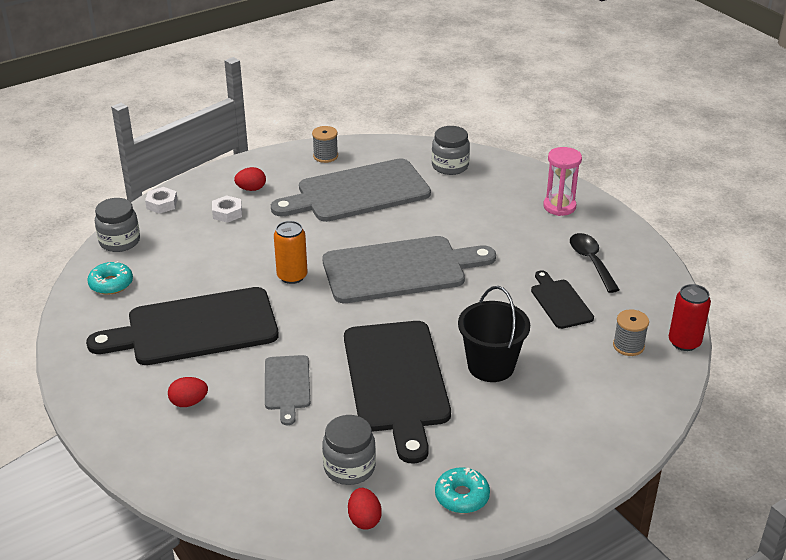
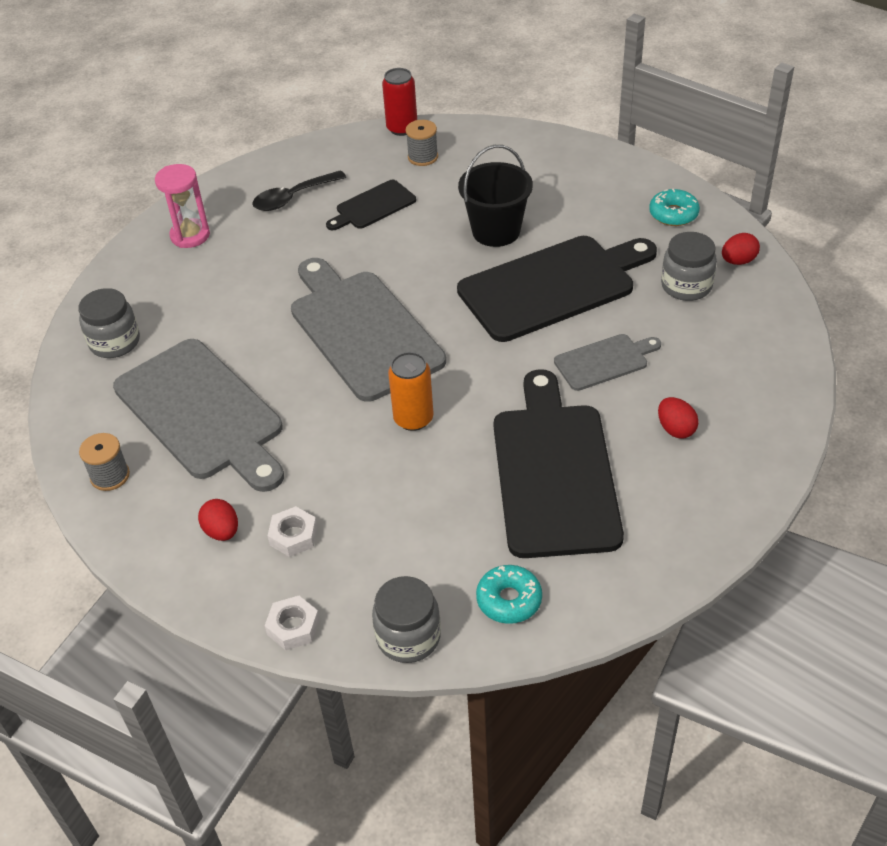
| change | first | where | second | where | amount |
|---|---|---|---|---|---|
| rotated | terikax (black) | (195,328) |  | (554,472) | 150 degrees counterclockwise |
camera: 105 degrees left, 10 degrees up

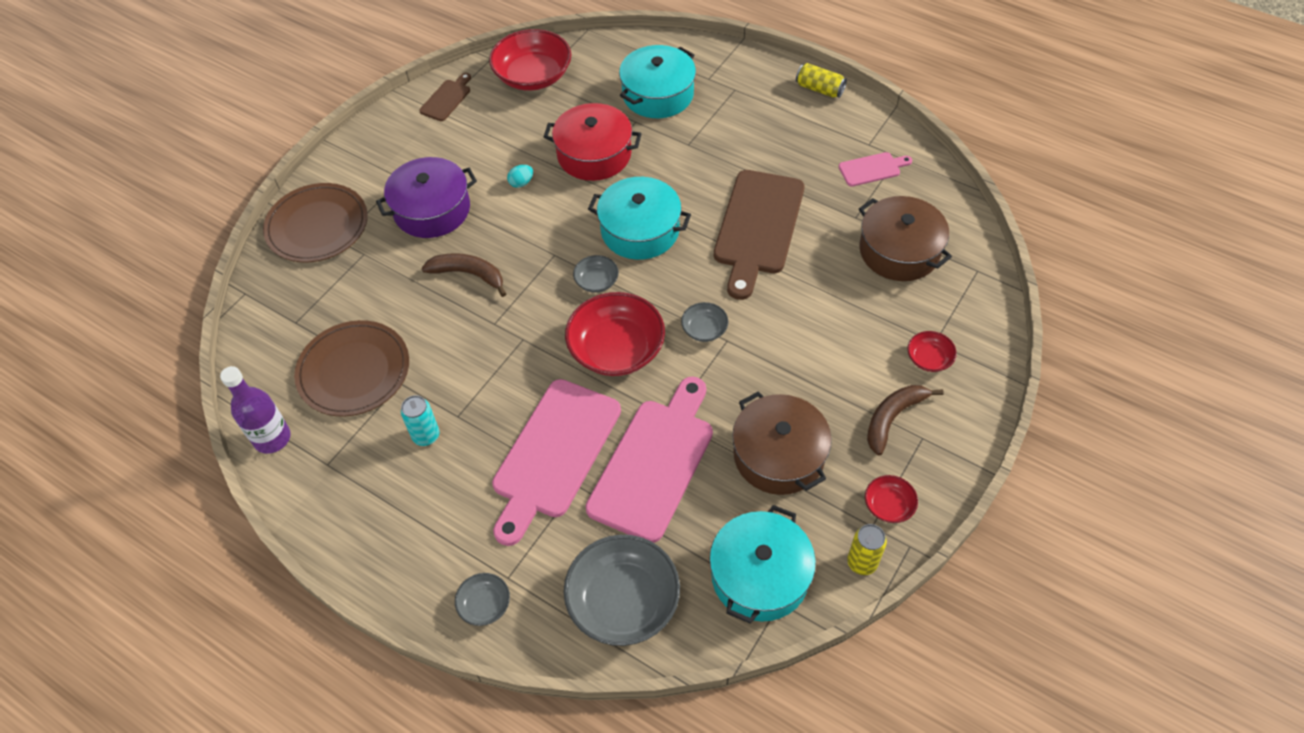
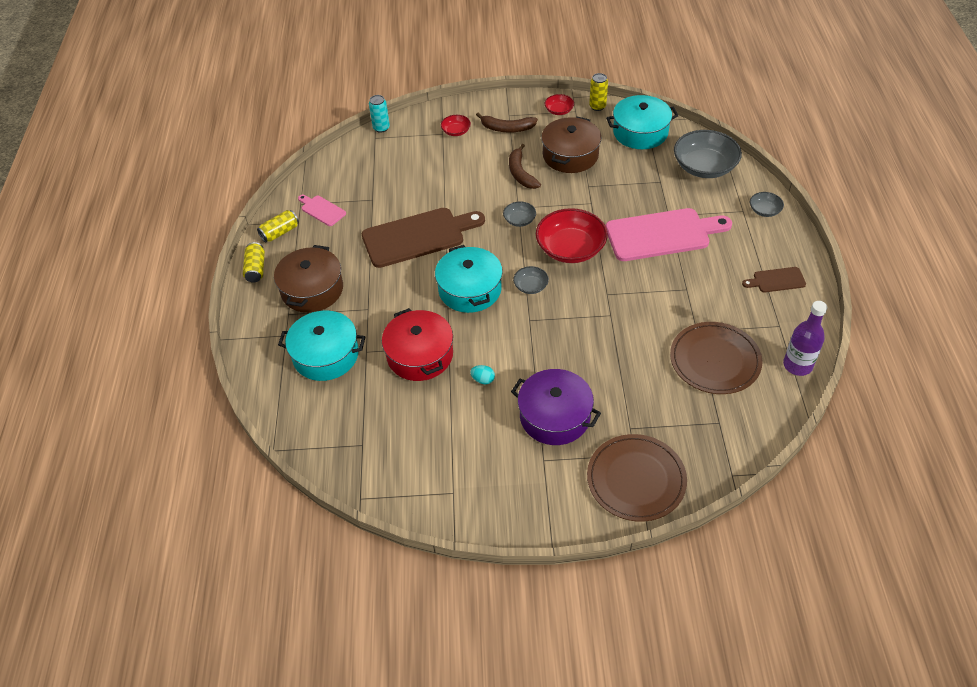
| change | first | where | second | where | amount |
|---|---|---|---|---|---|
| gone | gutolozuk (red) | (533,76) |  |  |  |
| shifted | terikax (brown) | (447,99) |  | (776,280) |  |
| shifted | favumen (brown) | (899,251) |  | (312,290) |  |
| shifted | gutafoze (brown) | (469,274) |  | (521,173) |  |
| gone | terikax (pink) | (654,463) |  |  |  |
| shifted | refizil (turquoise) | (426,436) |  | (381,128) |  |
| new |  |  | refizil (yellow) | (280,232) |  |
camera: 125 degrees left, 5 degrees down

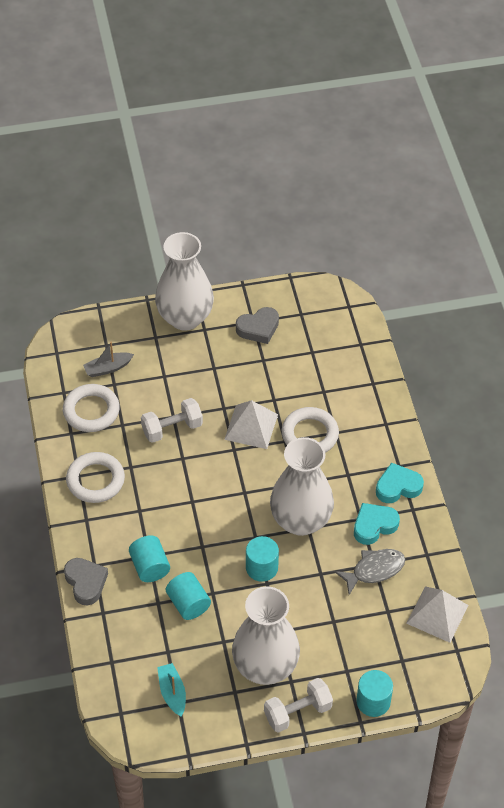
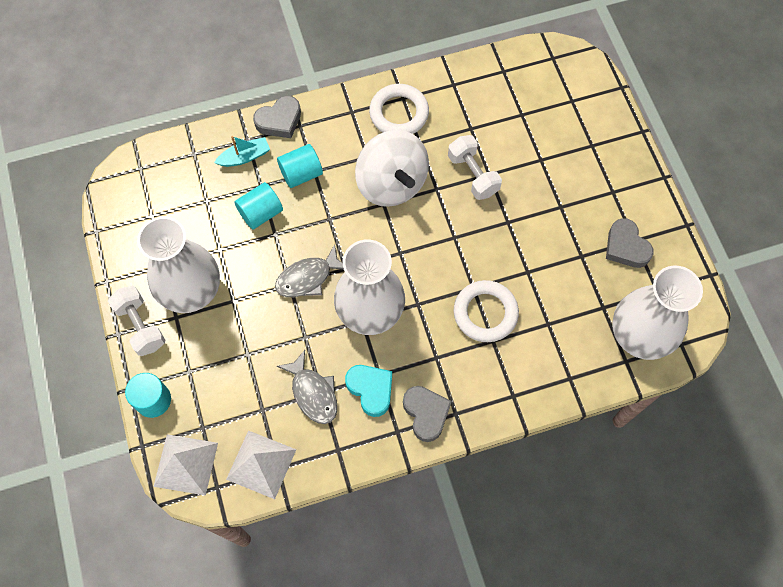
| change | first | where | second | where | amount |
|---|---|---|---|---|---|
| shifted | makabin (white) | (185,318) |  | (639,335) |  |
| gone | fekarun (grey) | (108,368) |  |  |  |
| gone | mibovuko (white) | (91,411) |  |  |  |
| shifted | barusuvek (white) | (251,426) |  | (186,464) |  |
| repainted | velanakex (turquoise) | (398,487) | velanakex (grey) | (426,413) |  |
| swapped | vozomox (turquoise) | (261,568) | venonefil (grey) | (308,278) |  |
| shifted | fekarun (turquoise) | (172,693) |  | (245,157) |  |
| new |  |  | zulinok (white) | (391,183) |  |
camera: 85 degrees right, 15 degrees up

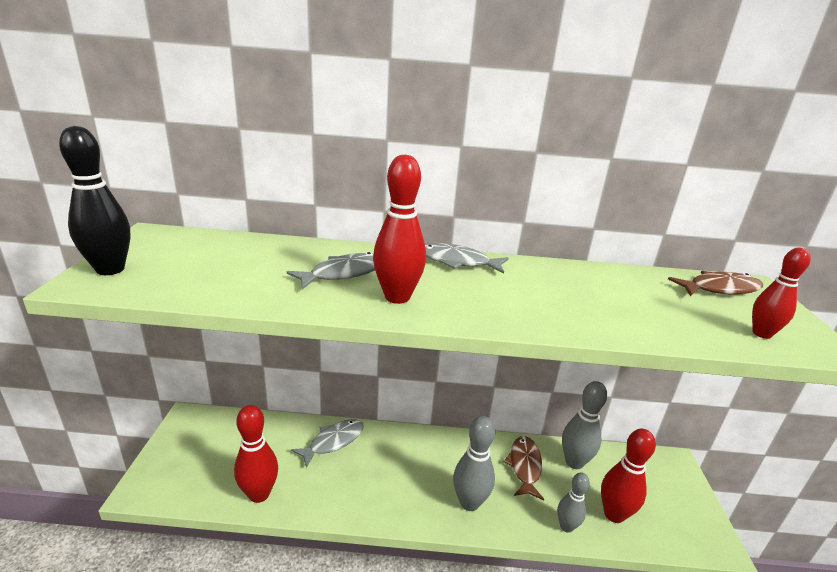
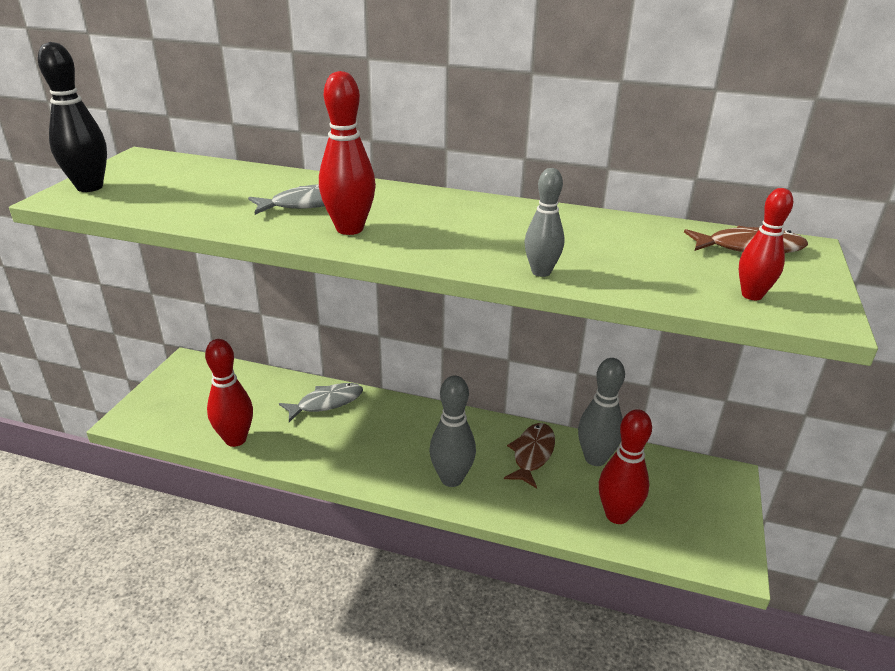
| change | first | where | second | where | amount |
|---|---|---|---|---|---|
| gone | venonefil (grey) | (457,262) |  |  |  |
| shifted | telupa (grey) | (566,526) |  | (541,272) |  |
camera: 15 degrees right, 5 degrees up

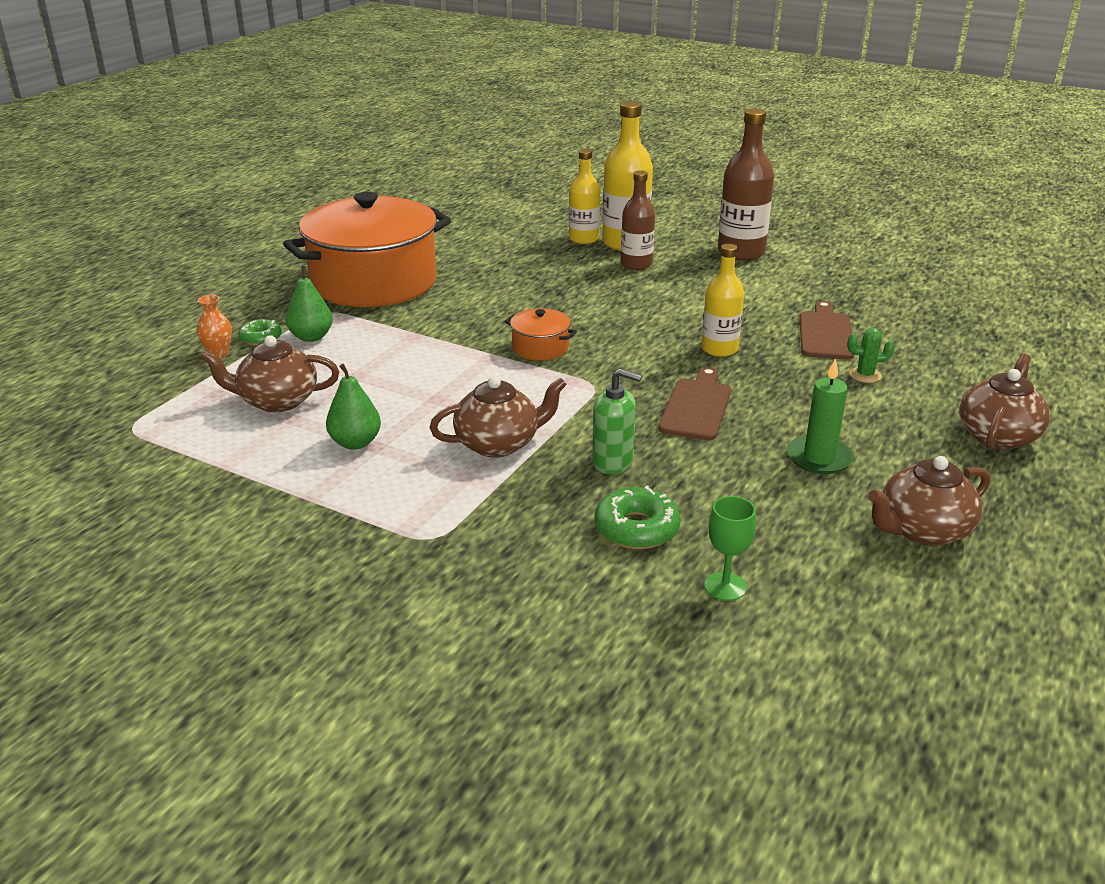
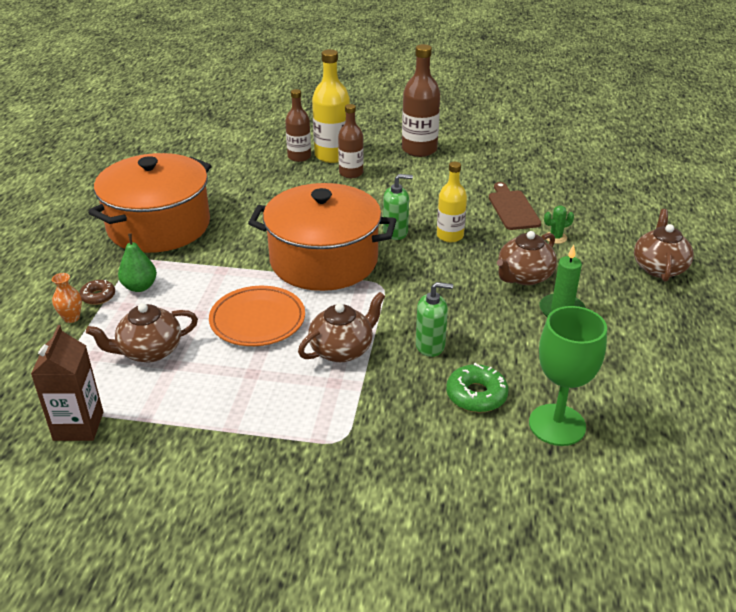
| change | first | where | second | where | amount |
|---|---|---|---|---|---|
| repainted | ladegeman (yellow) | (583,239) | ladegeman (brown) | (299,157) |  |
| scaled | favumen (orange) | (540,348) |  | (323,260) | x2.48 |
| repainted | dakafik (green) | (261,338) | dakafik (brown) | (98,296) |  |
| gone | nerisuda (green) | (355,443) |  |  |  |
| gone | terikax (brown) | (697,407) |  |  |  |
| shifted | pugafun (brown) | (922,530) |  | (524,276) |  |
| scaled | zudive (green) | (725,586) |  | (557,425) | x1.92 |
| new |  |  | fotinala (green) | (395,232) |  |
| new |  |  | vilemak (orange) | (257,320) |  |
| new |  |  | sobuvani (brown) | (78,426) |  |
camera: 20 degrees left, 5 degrees up

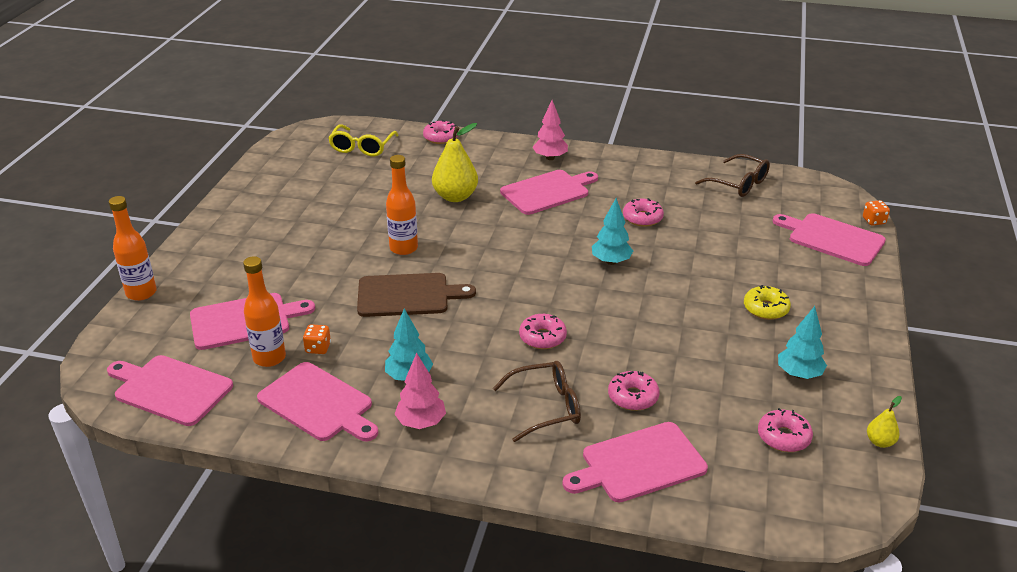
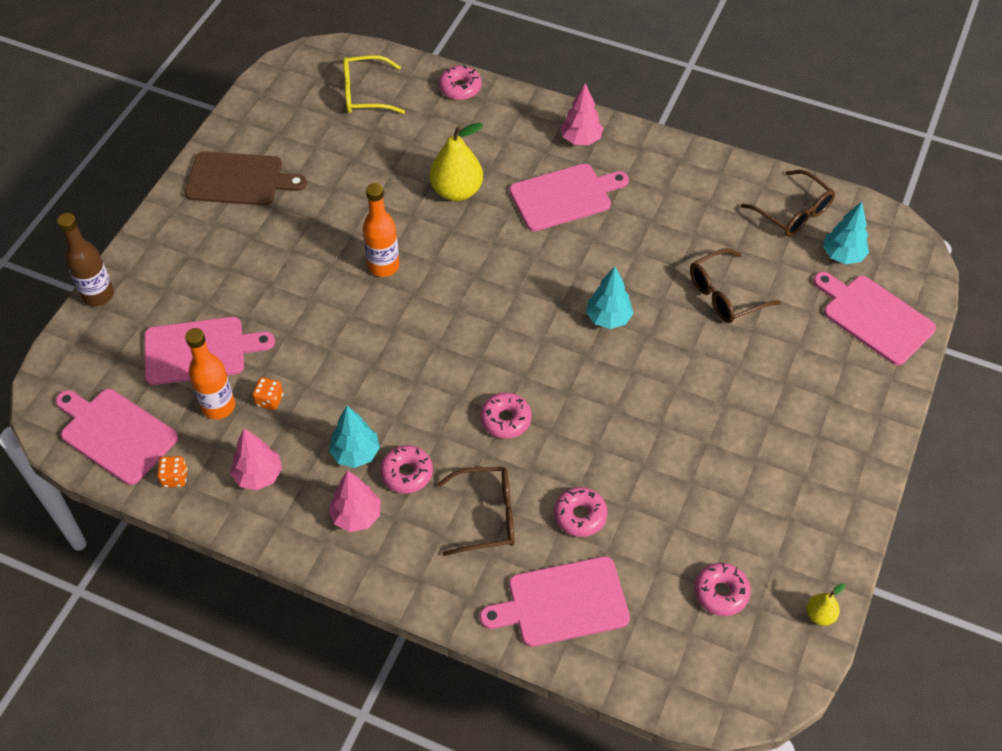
| change | first | where | second | where | amount |
|---|---|---|---|---|---|
| rotated | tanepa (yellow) | (362,147) |  | (365,94) | 60 degrees clockwise |
| repainted | ladegeman (orange) | (141,293) | ladegeman (brown) | (98,295) |  |
| shifted | dakafik (pink) | (642,218) |  | (407,473) |  |
| shifted | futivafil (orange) | (874,221) |  | (175,478) |  |
| shifted | terikax (brown) | (407,295) |  | (239,179) |  |
| gone | dakafik (yellow) | (765,309) |  |  |  |
| shifted | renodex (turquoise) | (799,374) |  | (842,255) |  |
| swapped | terikax (pink) | (318,404) | renodex (pink) | (258,475) |  |
| new |  |  | tanepa (brown) | (725,295) |  |
camera: 10 degrees right, 20 degrees up

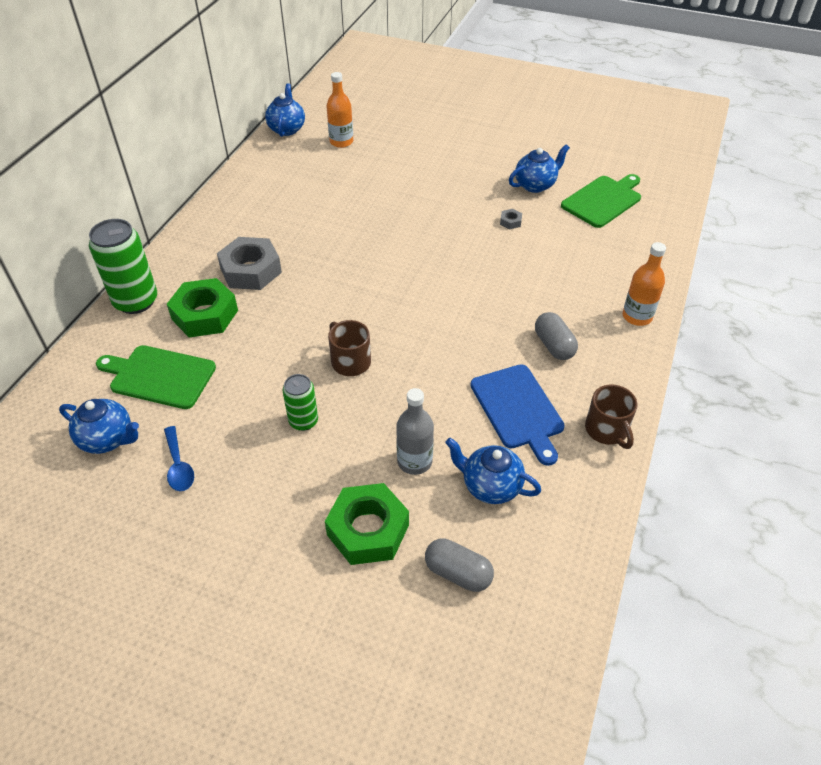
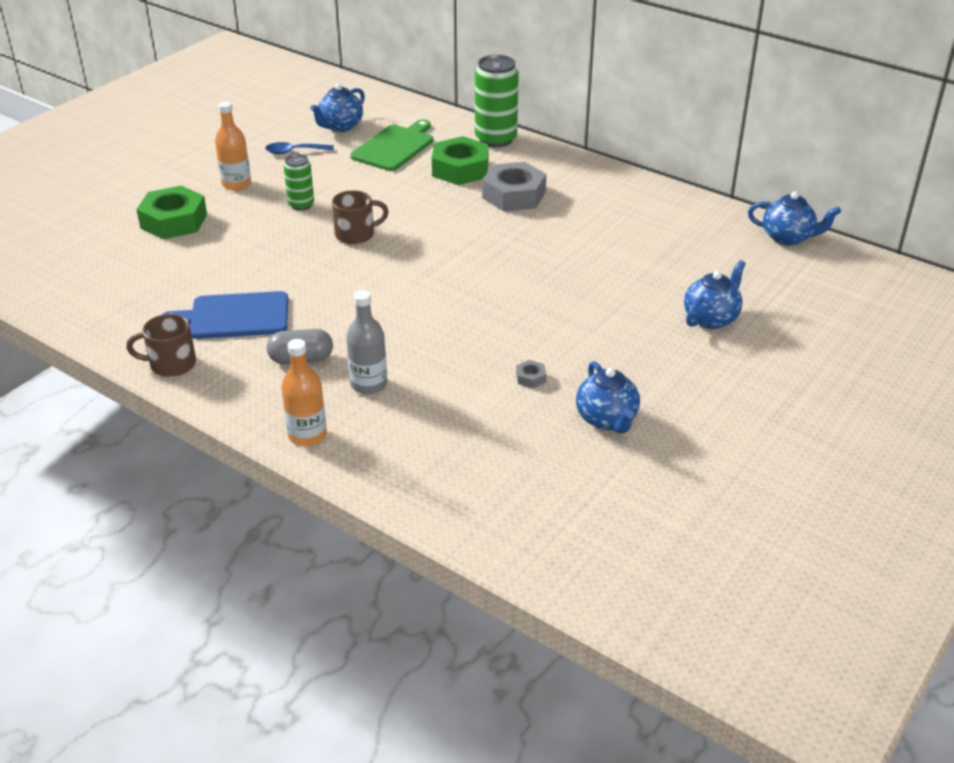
| change | first | where | second | where | amount |
|---|---|---|---|---|---|
| shifted | ladegeman (orange) | (341,142) |  | (236,184) |  |
| gone | terikax (green) | (603,200) |  |  |  |
| shifted | ladegeman (grey) | (414,461) |  | (369,384) |  |
| shifted | pugafun (blue) | (490,486) |  | (711,318) |  |
| gone | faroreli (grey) | (458,573) |  |  |  |
camera: 105 degrees right, 10 degrees down

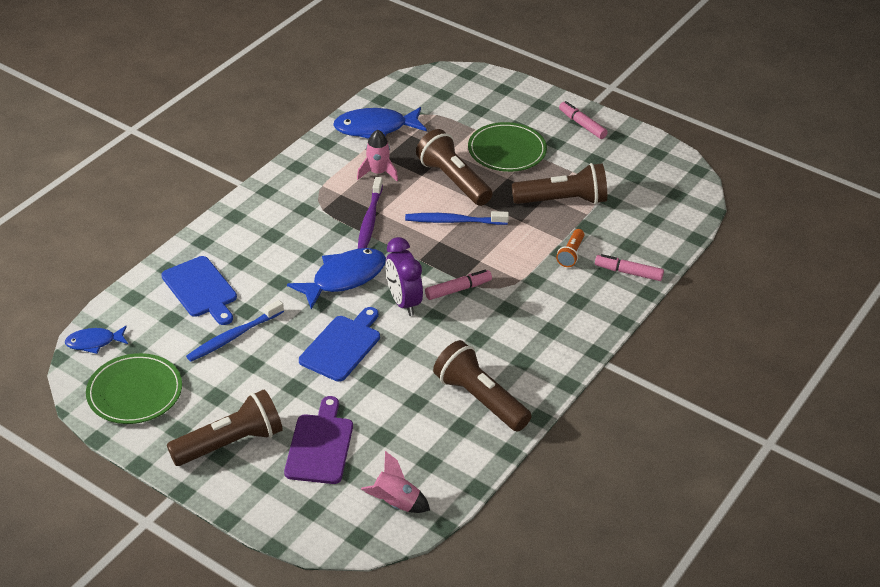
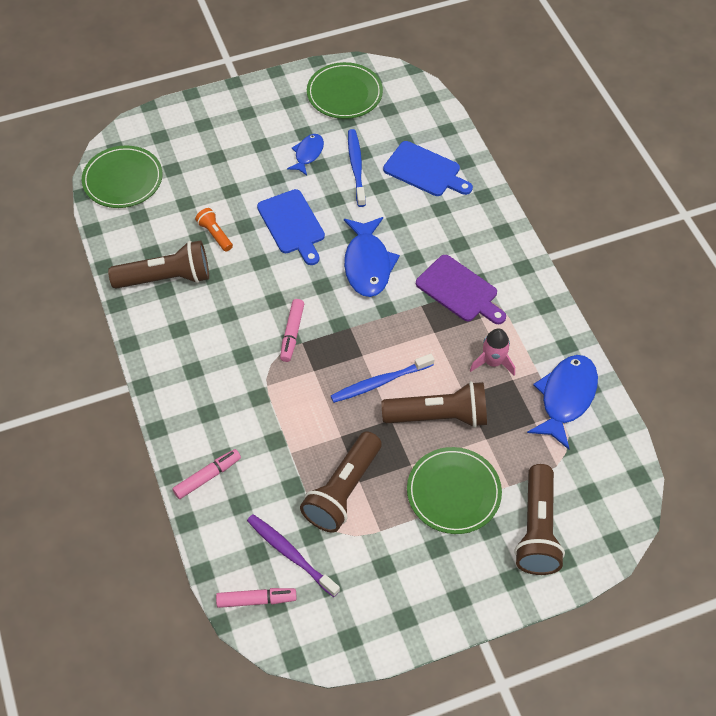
| change | first | where | second | where | amount |
|---|---|---|---|---|---|
| shifted | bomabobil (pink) | (582,124) |  | (256,600) |  |
| shifted | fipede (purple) | (370,219) |  | (291,554) |  |
| rotated | fipede (blue) | (454,221) |  | (380,382) | 150 degrees counterclockwise |
| shifted | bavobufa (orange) | (571,254) |  | (215,234) |  |
| gone | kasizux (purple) | (404,302) |  |  |  |
| rotated | terikax (blue) | (201,289) |  | (425,170) | 150 degrees counterclockwise |
| shifted | venonefil (blue) | (94,342) |  | (308,154) |  |
| shifted | bavobufa (brown) | (230,443) |  | (537,530) |  |
| shifted | terikax (purple) | (320,445) |  | (459,290) |  |
| swapped | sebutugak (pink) | (395,503) | vilemak (green) | (123,179) |  |
camera: 125 degrees right, 15 degrees up

